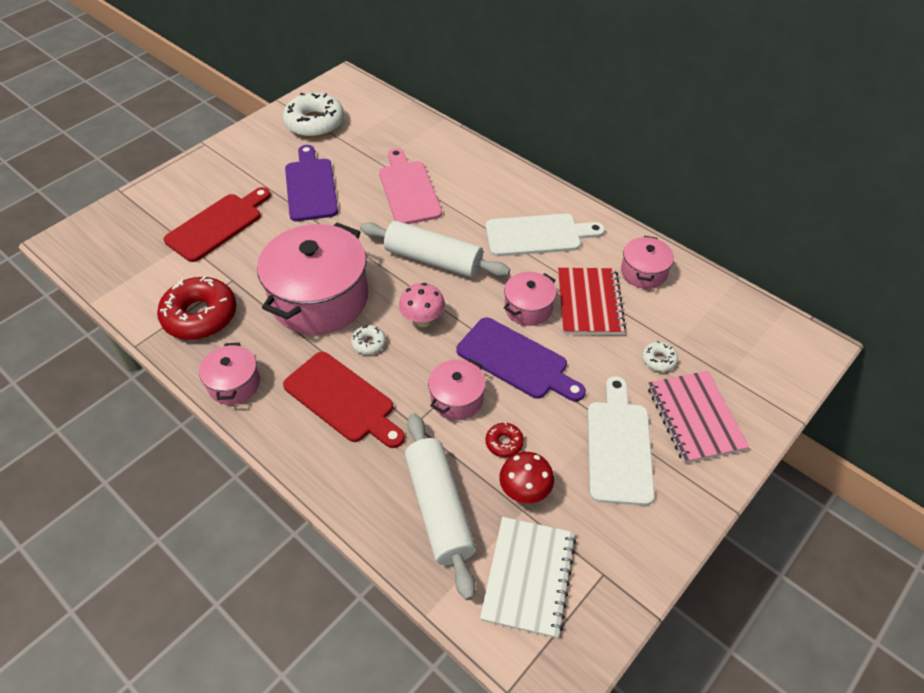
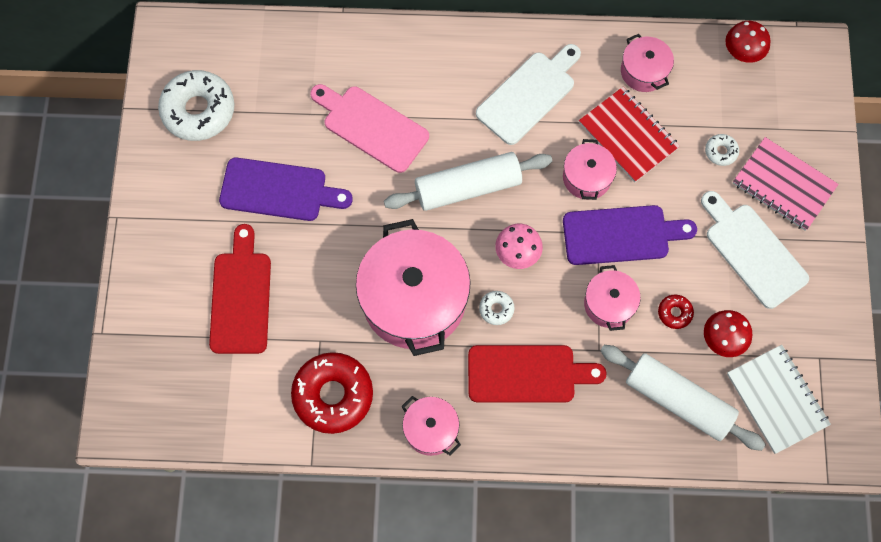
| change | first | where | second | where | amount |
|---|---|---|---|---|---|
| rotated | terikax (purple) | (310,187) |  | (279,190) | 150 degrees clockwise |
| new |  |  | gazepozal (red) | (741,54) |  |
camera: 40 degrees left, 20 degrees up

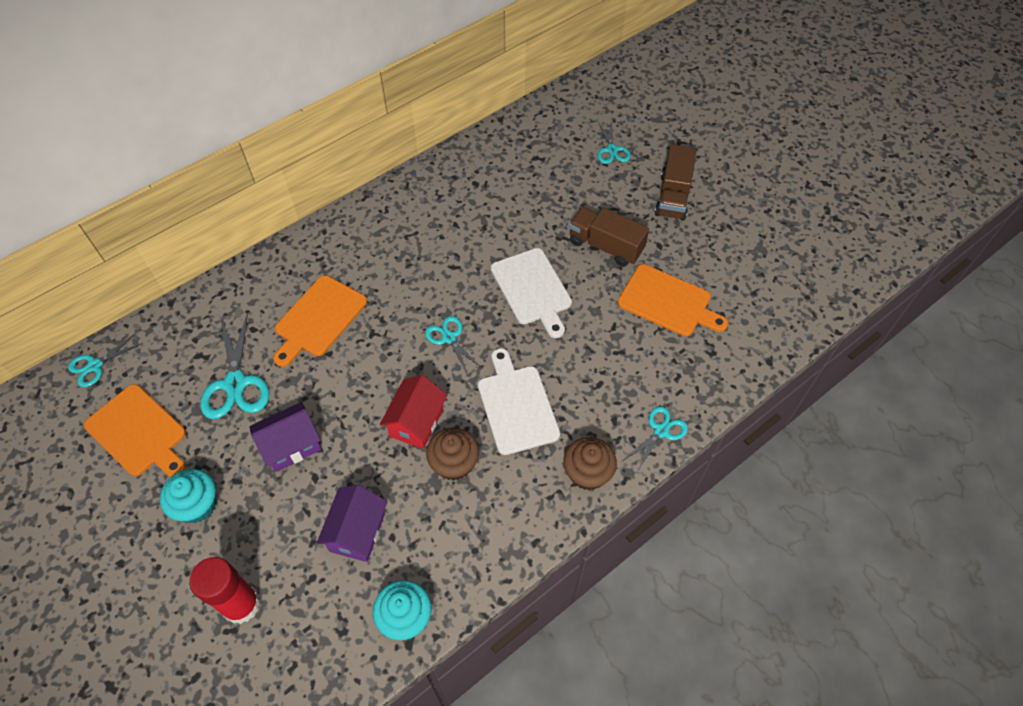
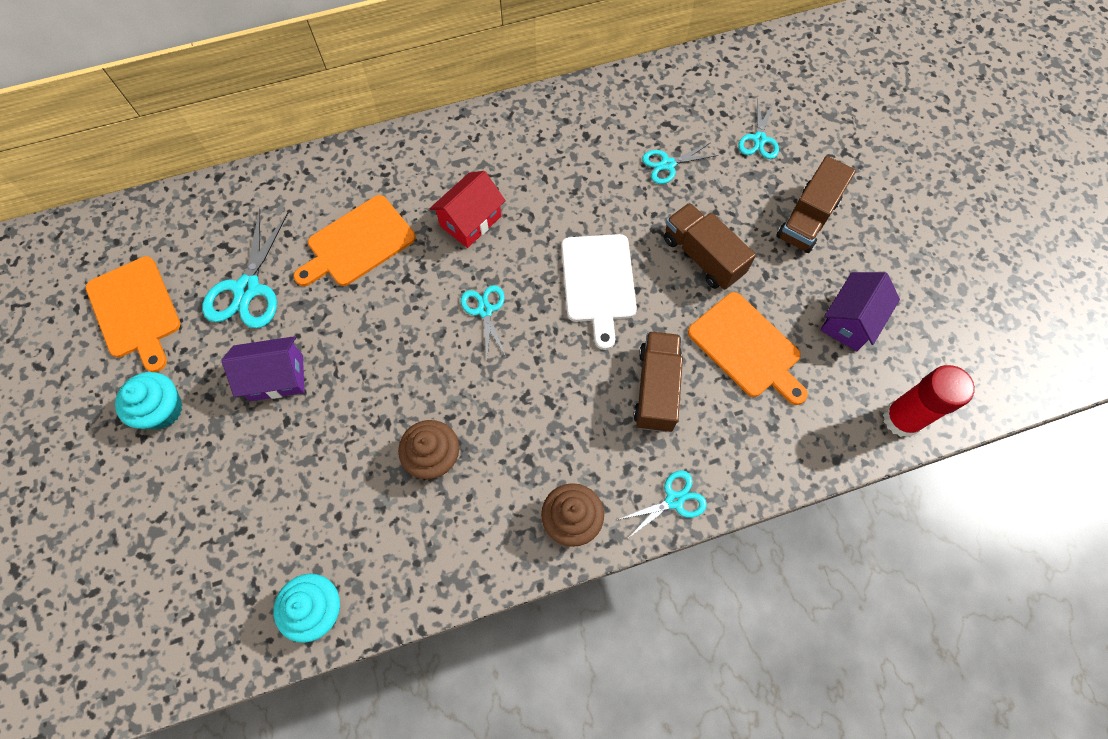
| change | first | where | second | where | amount |
|---|---|---|---|---|---|
| shifted | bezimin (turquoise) | (95,365) |  | (668,164) |  |
| gone | terikax (white) | (516,405) |  |  |  |
| shifted | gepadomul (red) | (416,422) |  | (470,221) |  |
| shifted | gepadomul (purple) | (357,532) |  | (850,321) |  |
| shifted | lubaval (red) | (241,604) |  | (901,419) |  |
| new |  |  | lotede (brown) | (656,388) |  |
camera: 20 degrees right, 10 degrees up

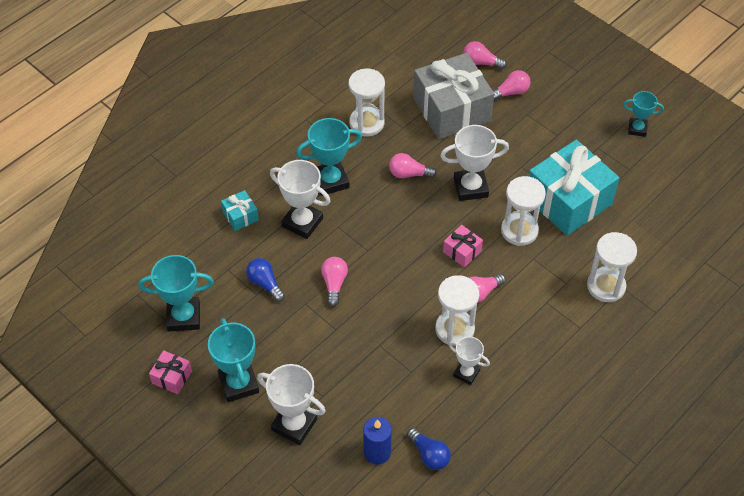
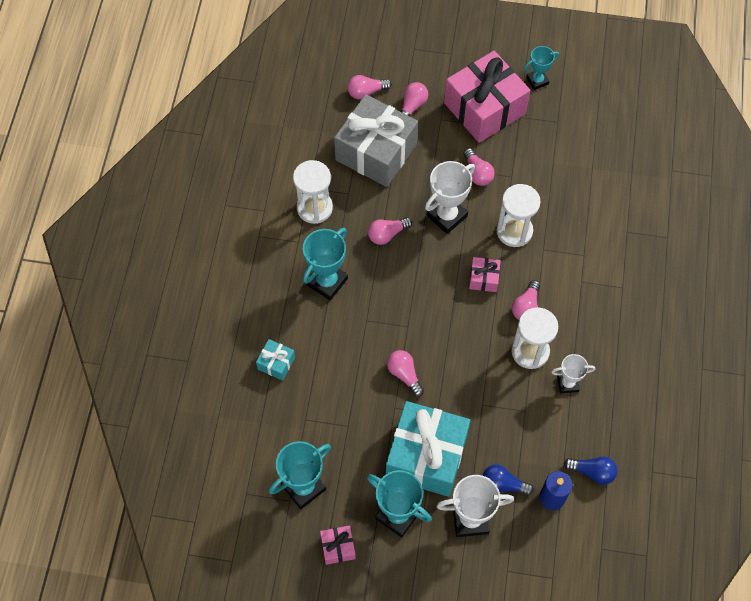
| change | first | where | second | where | amount |
|---|---|---|---|---|---|
| shifted | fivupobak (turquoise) | (568,200) |  | (426,456) |  |
| gone | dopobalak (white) | (302,222) |  |  |  |
| gone | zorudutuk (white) | (606,286) |  |  |  |
| shifted | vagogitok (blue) | (265,284) |  | (503,484) |  |
| new |  |  | fivupobak (pink) | (484,108) |  |
| new |  |  | vagogitok (pink) | (477,173) |  |
camera: 35 degrees left, 10 degrees up

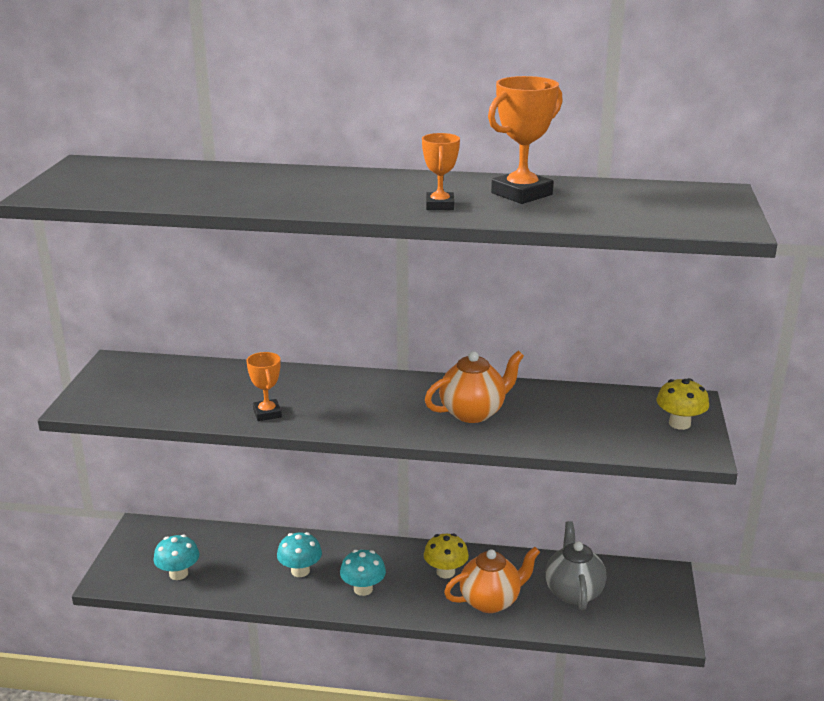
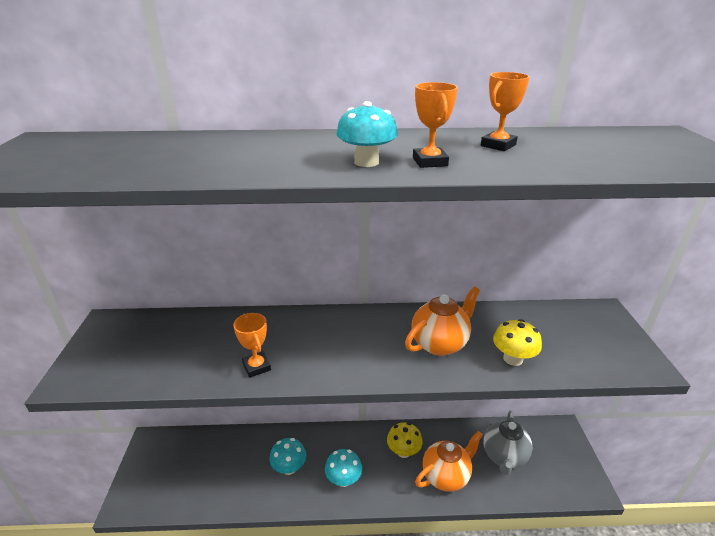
| change | first | where | second | where | amount |
|---|---|---|---|---|---|
| scaled | dopobalak (orange) | (521,194) |  | (498,145) | x0.61 |
| shifted | gazepozal (yellow) | (679,424) |  | (513,359) |  |
| rotated | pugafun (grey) | (573,592) |  | (504,456) | 150 degrees counterclockwise |
| shifted | gazepozal (turquoise) | (178,574) |  | (366,162) |  |
camera: 10 degrees left, 5 degrees up

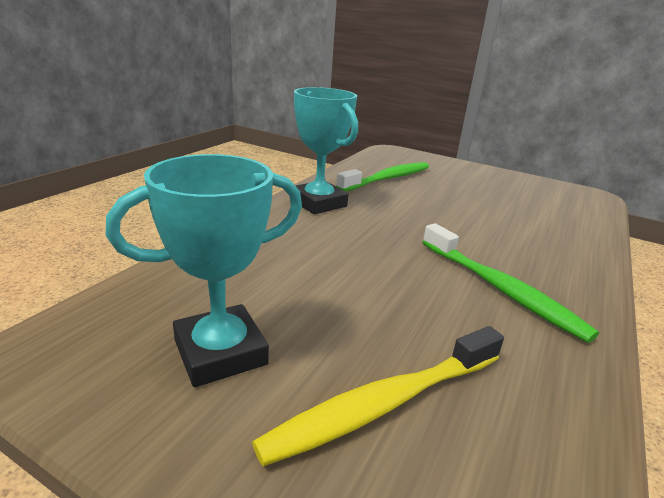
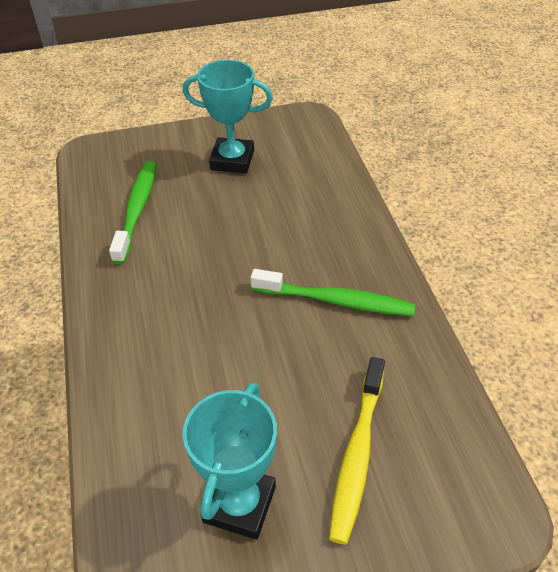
| change | first | where | second | where | amount |
|---|---|---|---|---|---|
| shifted | dopobalak (turquoise) | (318,203) |  | (232,160) |  |
camera: 40 degrees left, 20 degrees up

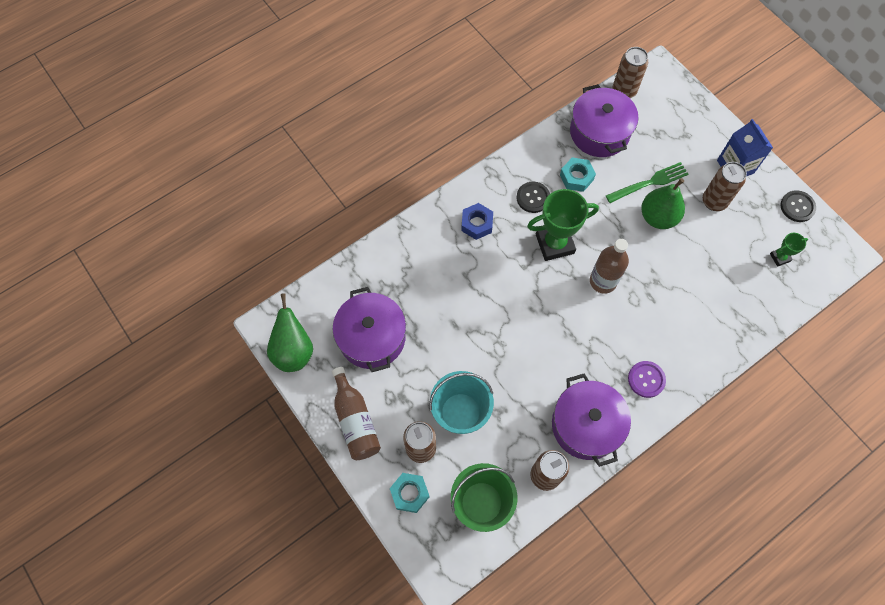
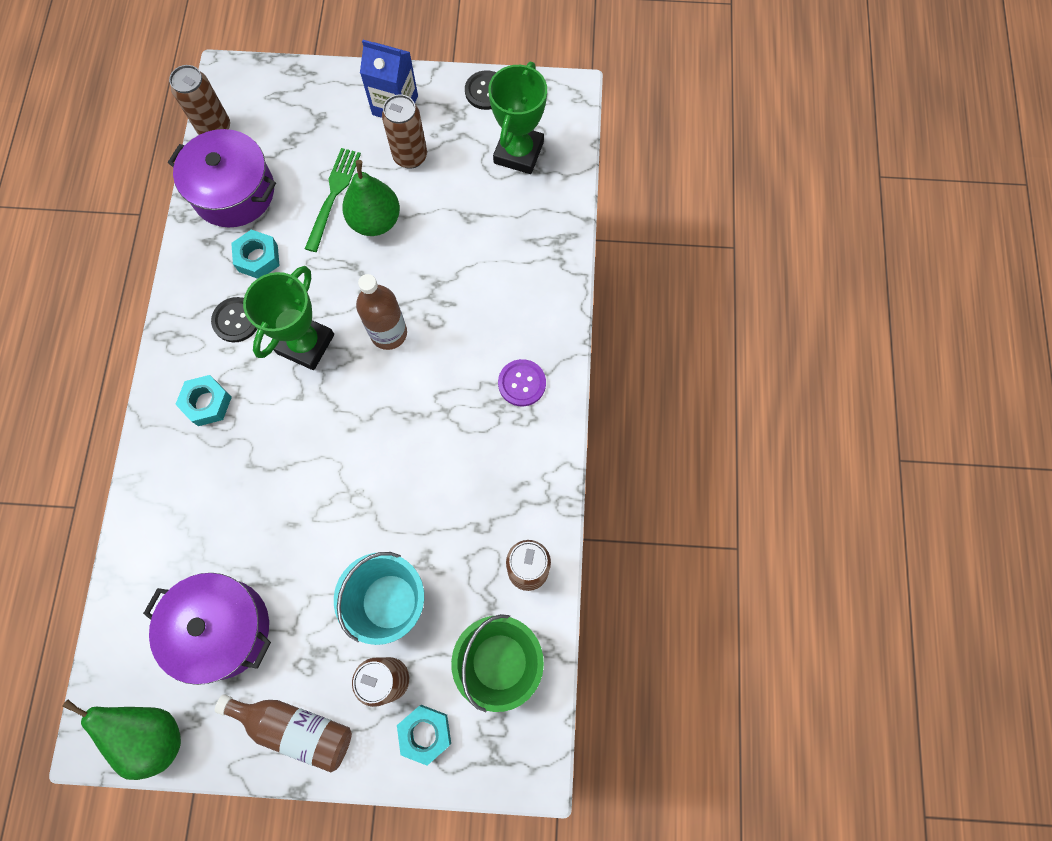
| change | first | where | second | where | amount |
|---|---|---|---|---|---|
| repainted | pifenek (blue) | (477,224) | pifenek (turquoise) | (207,403) |  |
| scaled | dopobalak (green) | (780,257) |  | (518,152) | x2.05 |
| gone | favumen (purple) | (586,425) |  |  |  |
camera: 50 degrees left, 5 degrees up

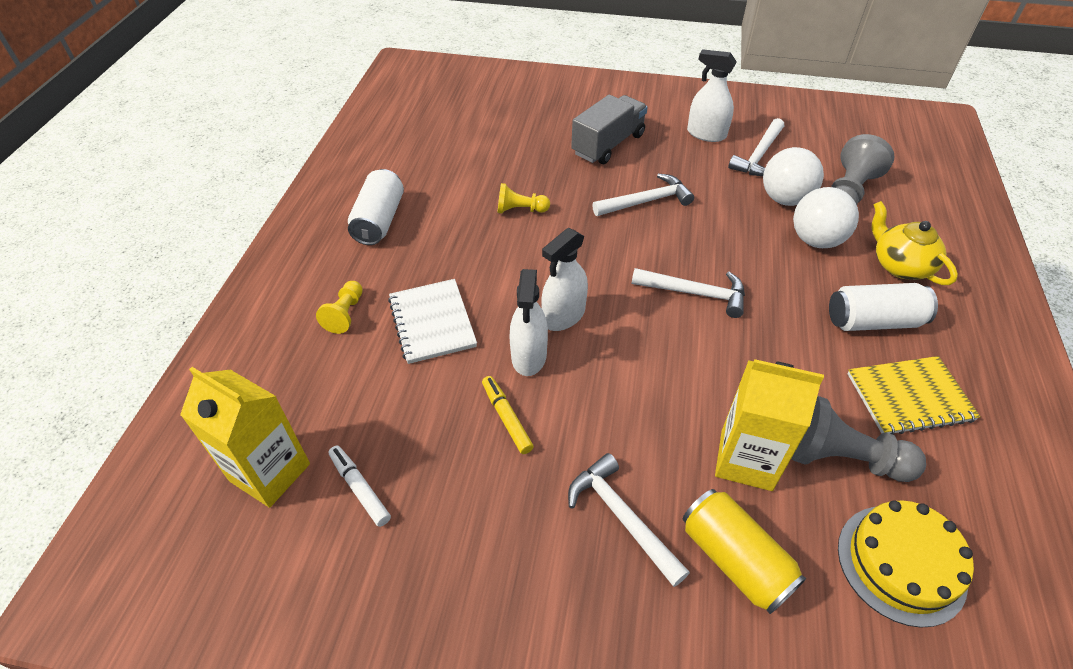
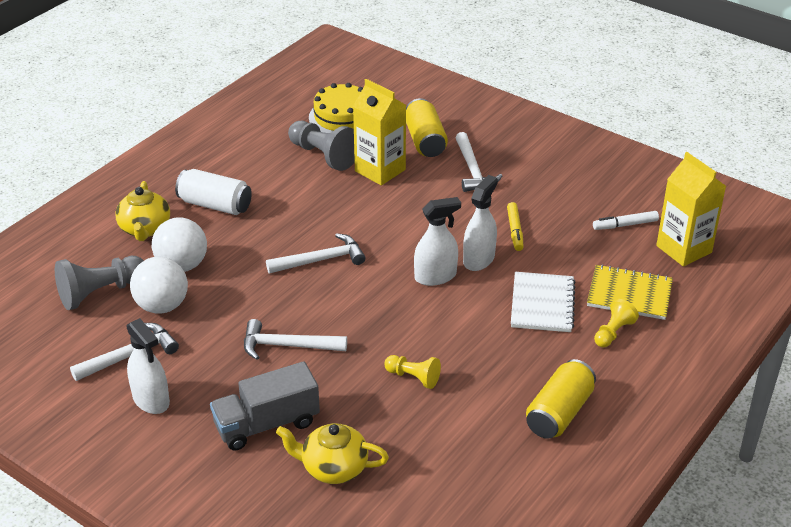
| change | first | where | second | where | amount |
|---|---|---|---|---|---|
| repainted | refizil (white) | (379,220) | refizil (yellow) | (559,413) |  |
| rotated | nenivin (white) | (695,293) |  | (321,260) | 120 degrees clockwise |
| shifted | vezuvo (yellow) | (909,397) |  | (629,294) |  |
| rotated | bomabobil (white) | (360,488) |  | (625,225) | 90 degrees clockwise |
| new |  |  | pugafun (yellow) | (333,468) |  |
camera: 155 degrees left, 10 degrees down

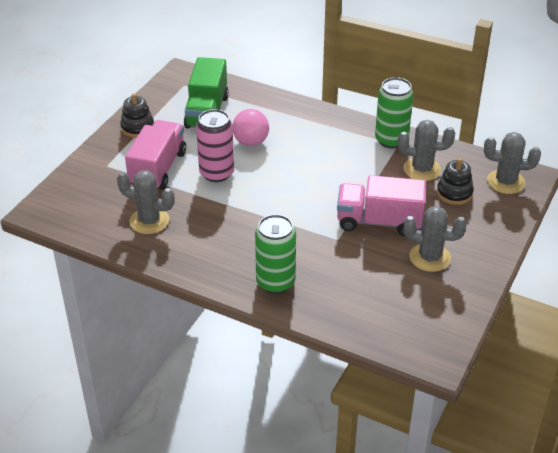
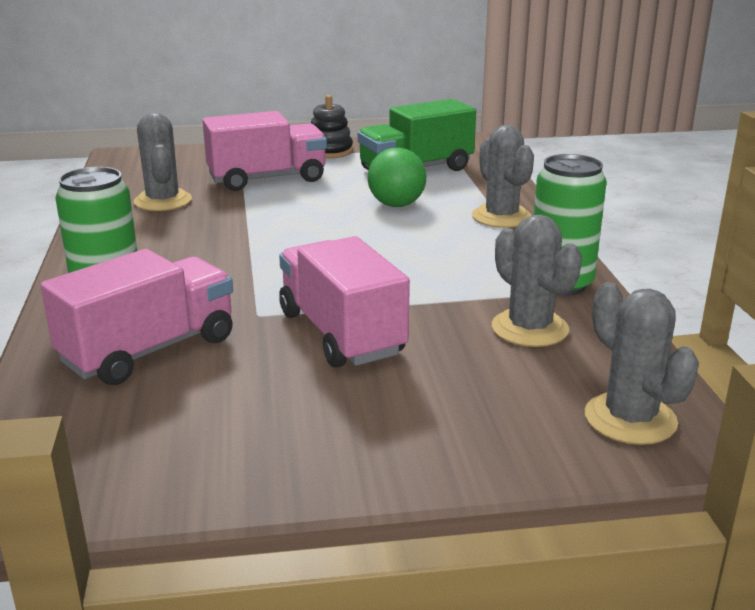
| change | first | where | second | where | amount |
|---|---|---|---|---|---|
| gone | refizil (pink) | (216,173) |  |  |  |
| repainted | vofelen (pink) | (251,142) | vofelen (green) | (396,205) |  |
| gone | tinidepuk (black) | (454,193) |  |  |  |
| shifted | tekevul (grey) | (430,257) |  | (501,217) |  |
| new |  |  | lotede (pink) | (149,350) |  |
camera: 55 degrees right, 15 degrees down

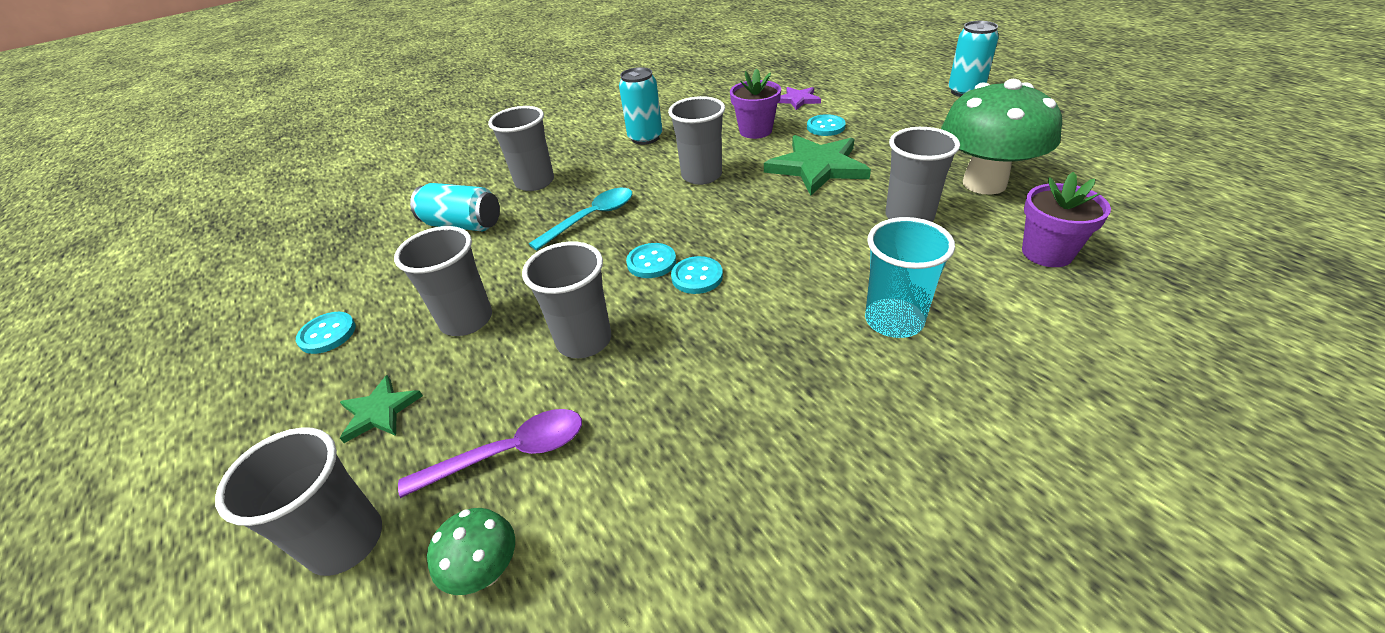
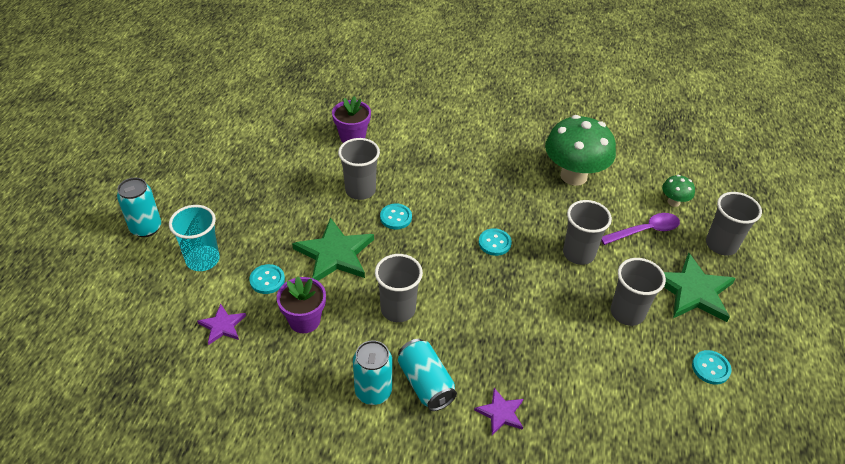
| change | first | where | second | where | amount |
|---|---|---|---|---|---|
| shifted | gazepozal (green) | (984,183) |  | (573,176) |  |
| swapped | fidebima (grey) | (535,182) | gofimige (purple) | (501,413) |  |
| shifted | refizil (turquoise) | (463,224) |  | (425,383) |  |
| gone | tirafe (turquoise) | (591,218) |  |  |  |
| shifted | fidebima (turquoise) | (894,320) |  | (202,260) |  |
| shifted | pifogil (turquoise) | (651,262) |  | (396,217) |  |
| scaled | gofimige (green) | (379,411) |  | (693,291) | x1.88 |
| rotated | tirafe (purple) | (509,453) |  | (645,231) | 135 degrees clockwise |
camera: 140 degrees left, 5 degrees up

